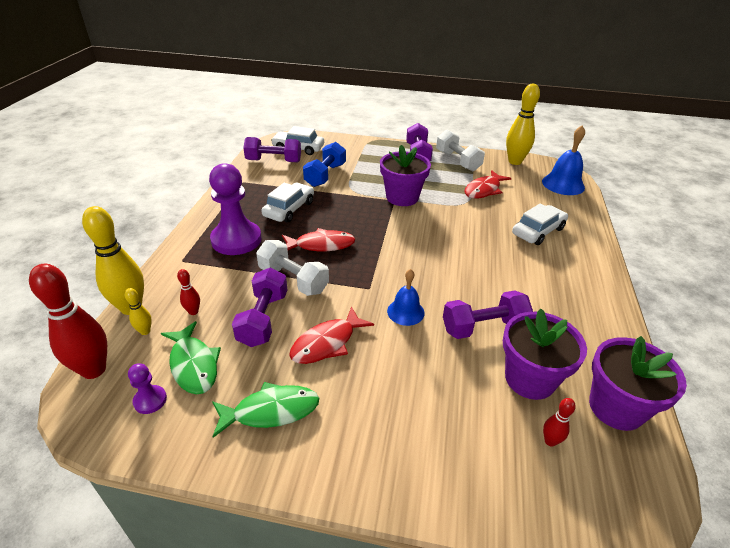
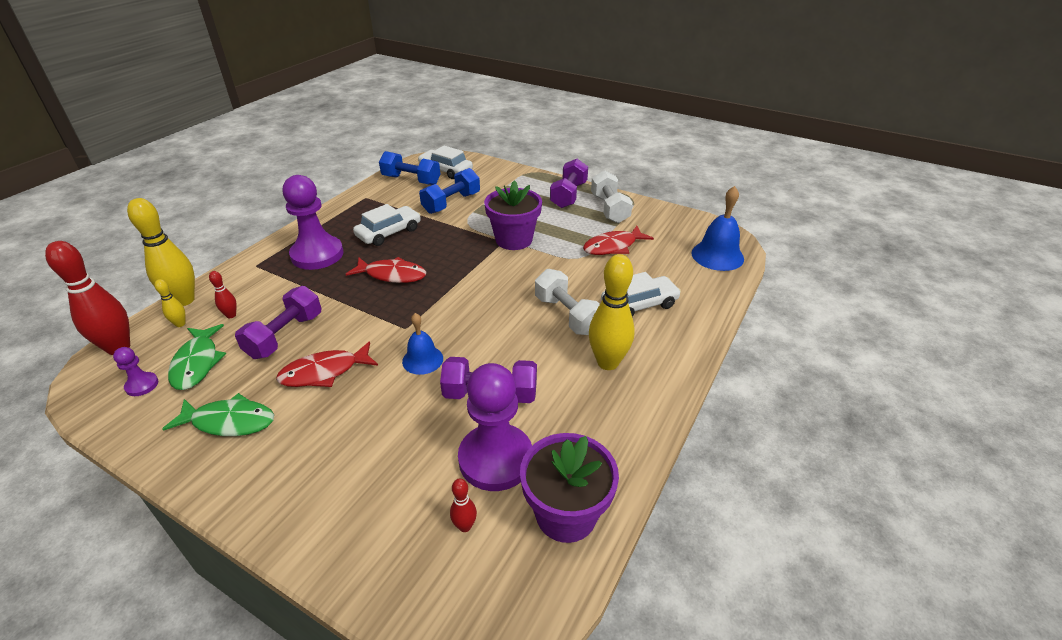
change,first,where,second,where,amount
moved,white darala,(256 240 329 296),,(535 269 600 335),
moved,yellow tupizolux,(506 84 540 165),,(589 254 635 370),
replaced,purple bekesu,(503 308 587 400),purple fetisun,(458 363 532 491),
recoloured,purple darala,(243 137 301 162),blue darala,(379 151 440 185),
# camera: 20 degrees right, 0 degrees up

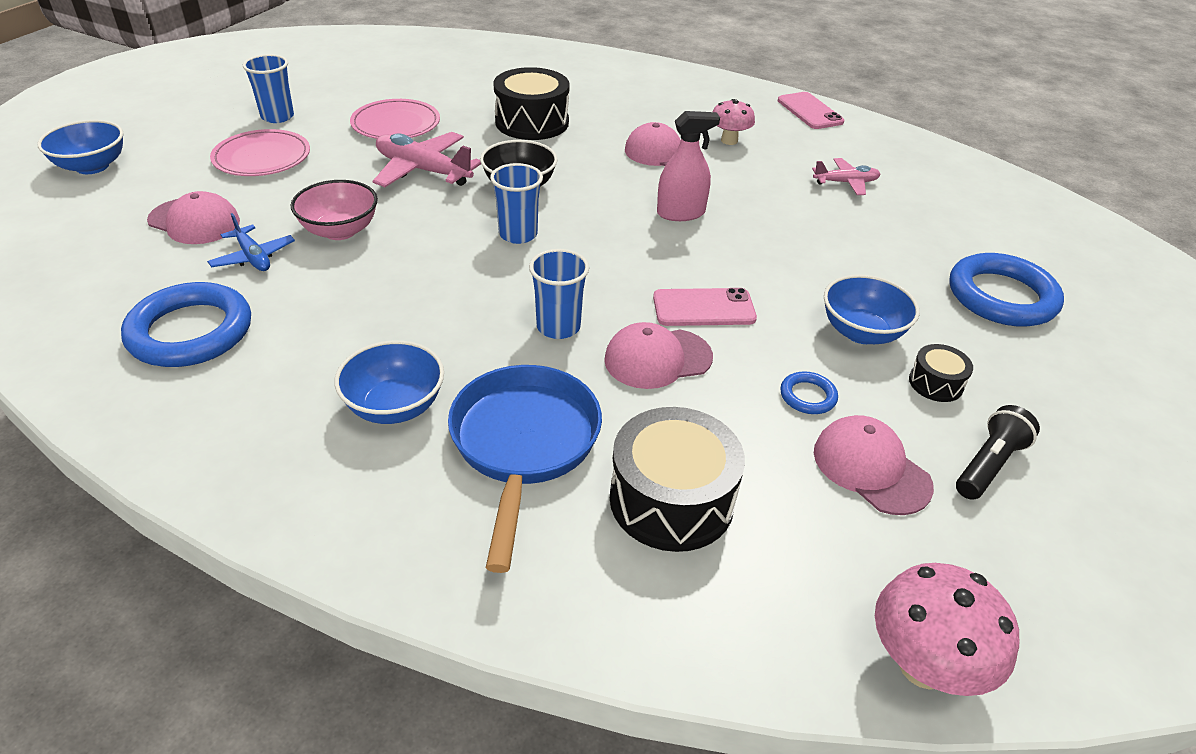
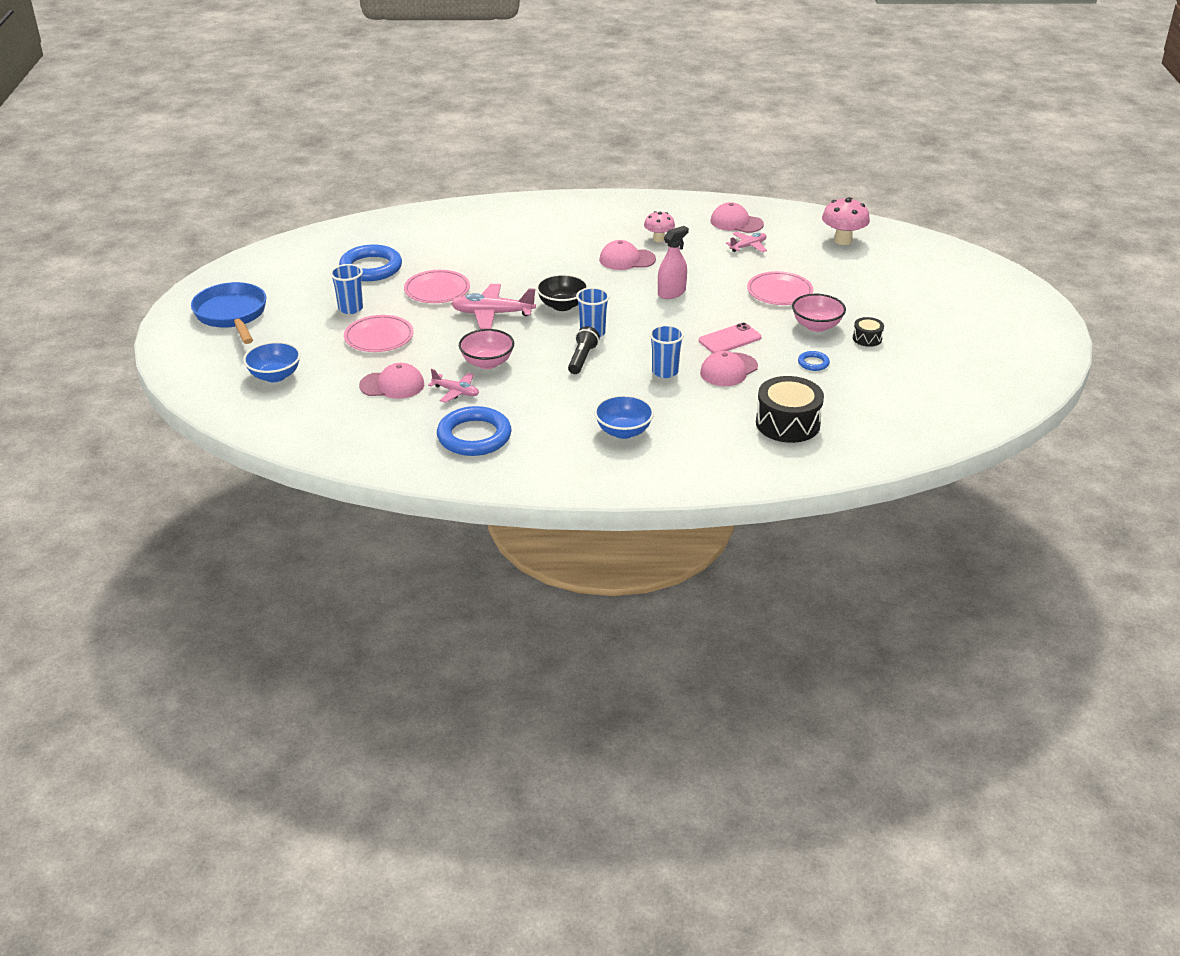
change,first,where,second,where,amount
removed,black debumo,(493 67 570 140),,,
removed,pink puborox,(778 92 844 129),,,
added,,,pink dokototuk,(747 271 813 305),
moved,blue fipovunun,(448 365 602 573),,(191 282 266 344),
moved,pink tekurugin,(814 415 934 515),,(711 202 764 233),
moved,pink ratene,(875 563 1019 696),,(822 197 870 245),
moved,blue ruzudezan,(949 253 1064 327),,(339 244 402 281),
moved,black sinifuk,(956 405 1040 500),,(568 326 600 374),
recoloured,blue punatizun,(207 213 295 271),pink punatizun,(428 369 479 403),
recoloured,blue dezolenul,(824 274 920 344),pink dezolenul,(792 294 846 332),
# camera: 25 degrees left, 5 degrees down

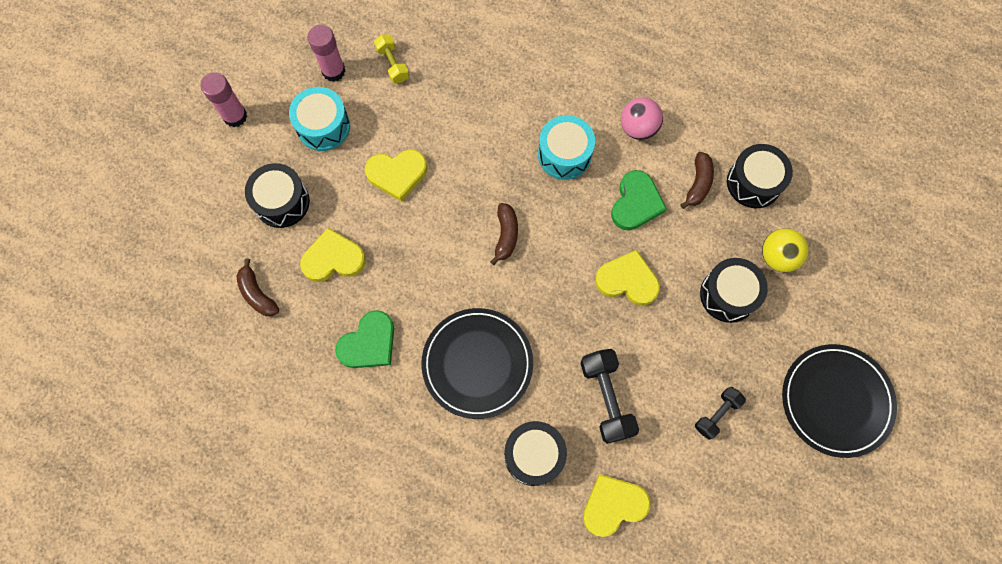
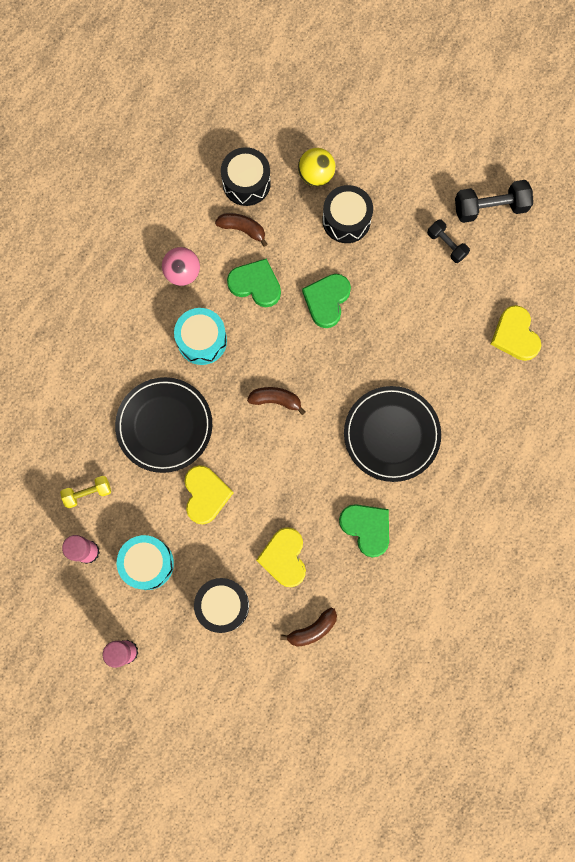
change,first,where,second,where,amount
removed,black debumo,(504 421 567 486),,,
moved,black darala,(580 349 639 444),,(455 180 533 223),
moved,black dokototuk,(782 344 897 458),,(115 377 212 473),
recoloured,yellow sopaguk,(595 250 660 306),green sopaguk,(302 274 351 328),
# camera: 85 degrees left, 5 degrees up

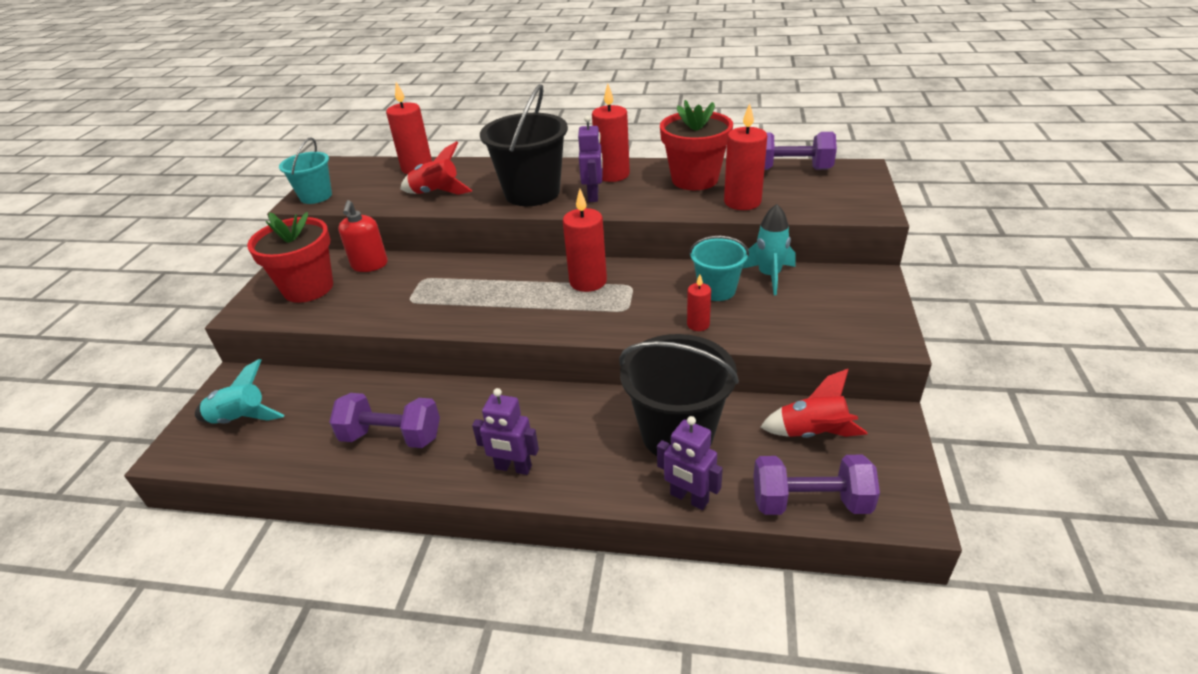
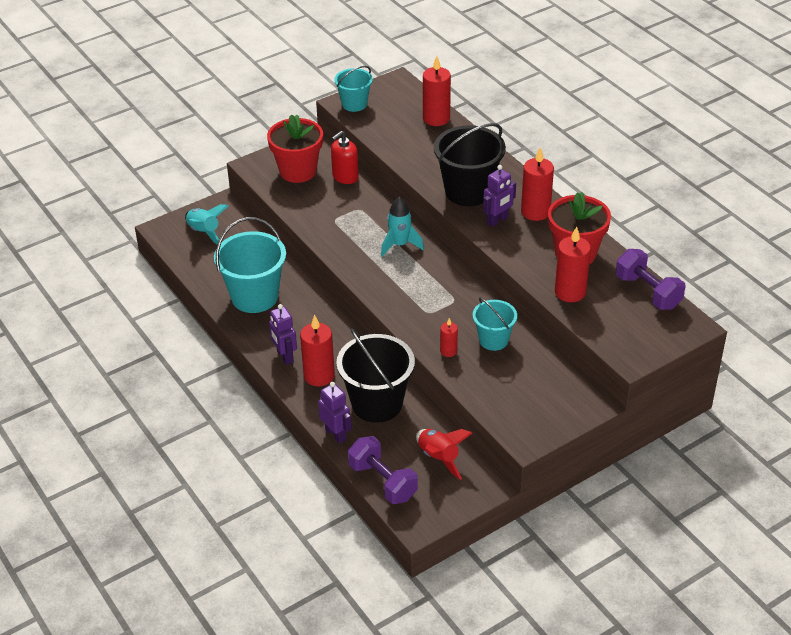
change,first,where,second,where,amount
removed,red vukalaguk,(400 141 473 195),,,
moved,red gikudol,(563 189 607 292),,(300 315 335 386),
moved,turquoise vukalaguk,(742 204 796 295),,(381 197 424 257),
replaced,purple darala,(329 393 440 448),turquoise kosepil,(214 217 286 313),
turned,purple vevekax,(657 416 723 510),,(318 382 352 444),150 degrees clockwise
# camera: 45 degrees right, 5 degrees up

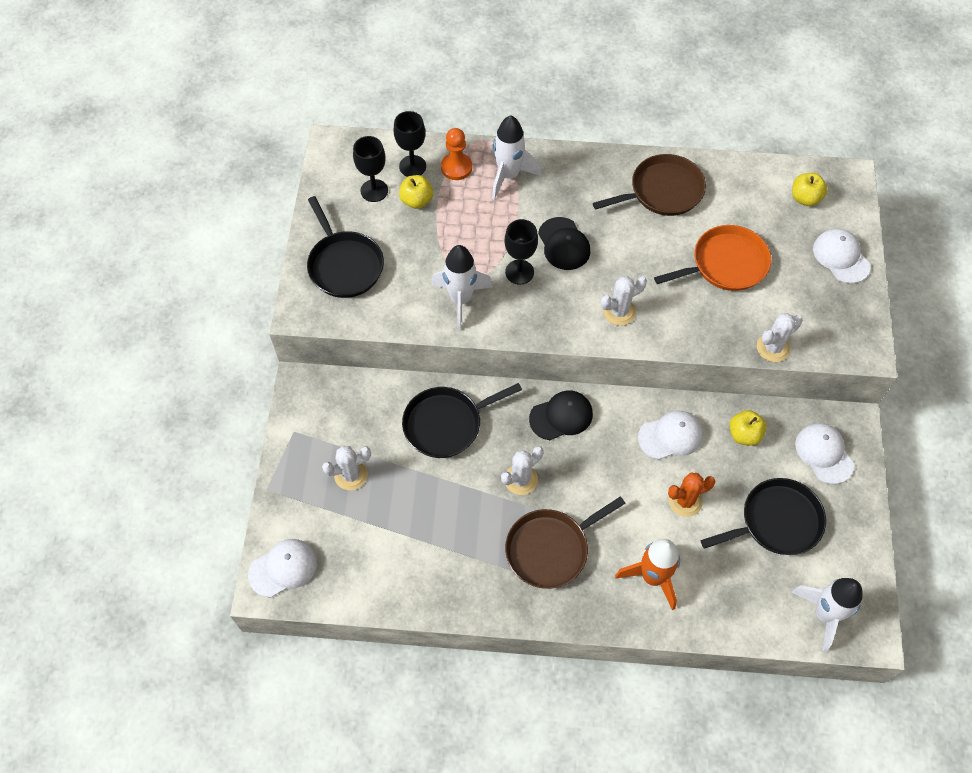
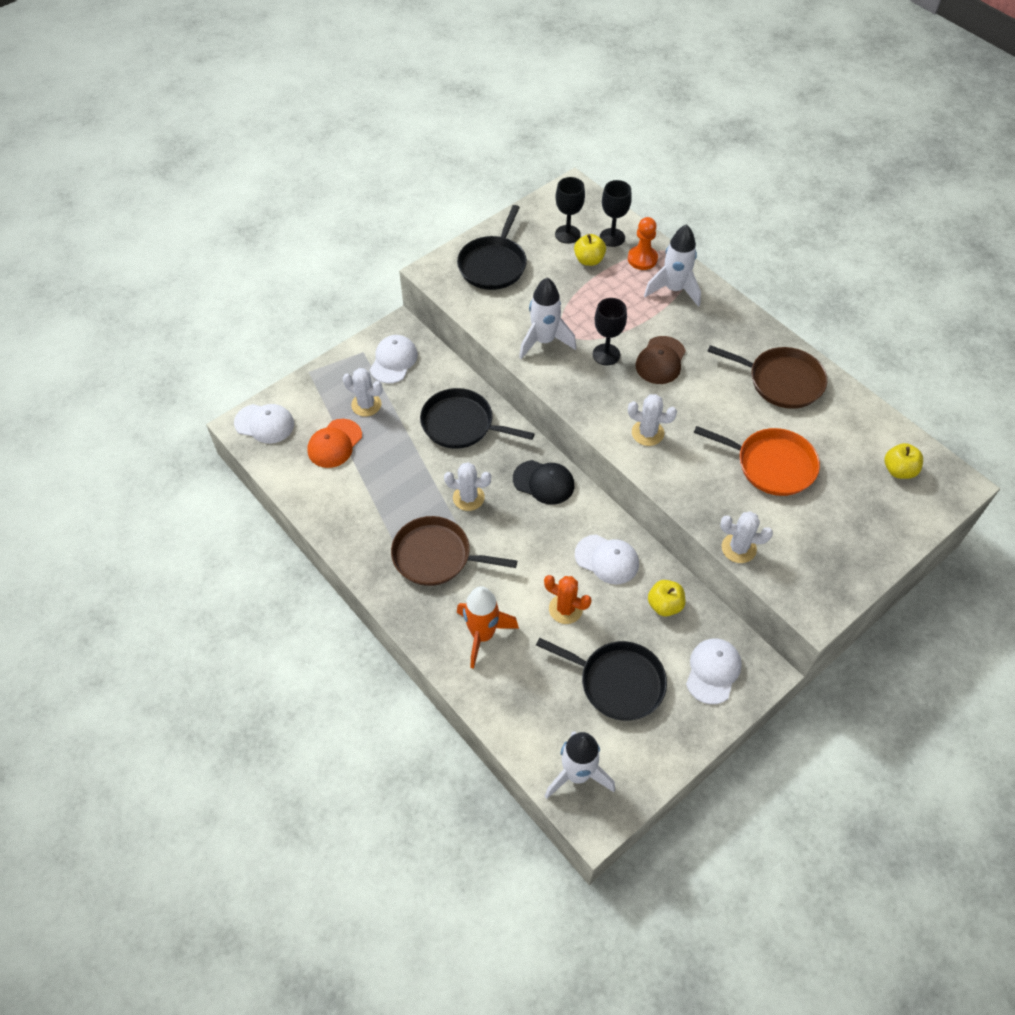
change,first,where,second,where,amount
added,,,orange tekurugin,(308 419 362 468),
moved,white tekurugin,(813 228 871 284),,(370 335 418 383),
recoloured,black tekurugin,(538 217 590 270),brown tekurugin,(636 336 686 384),
# camera: 45 degrees right, 5 degrees down

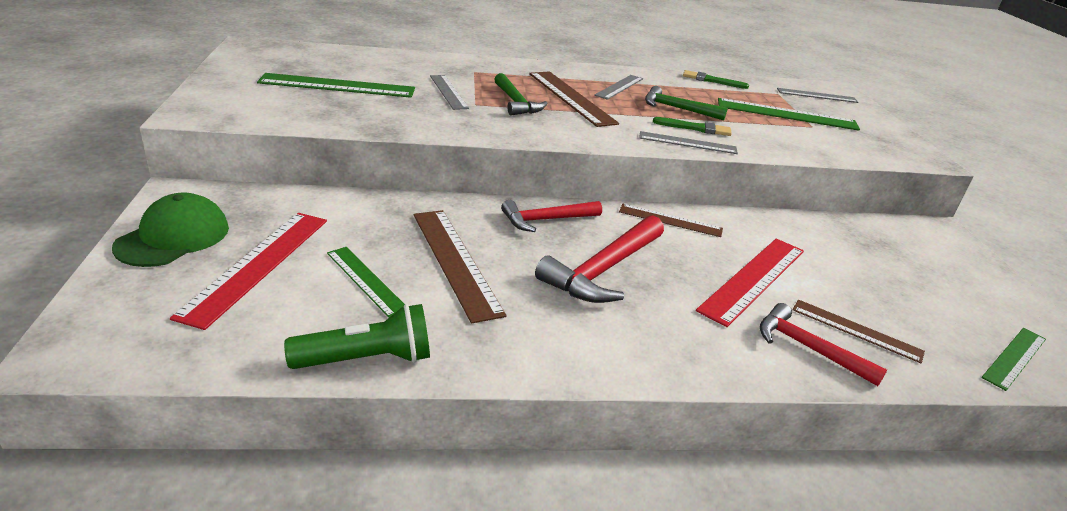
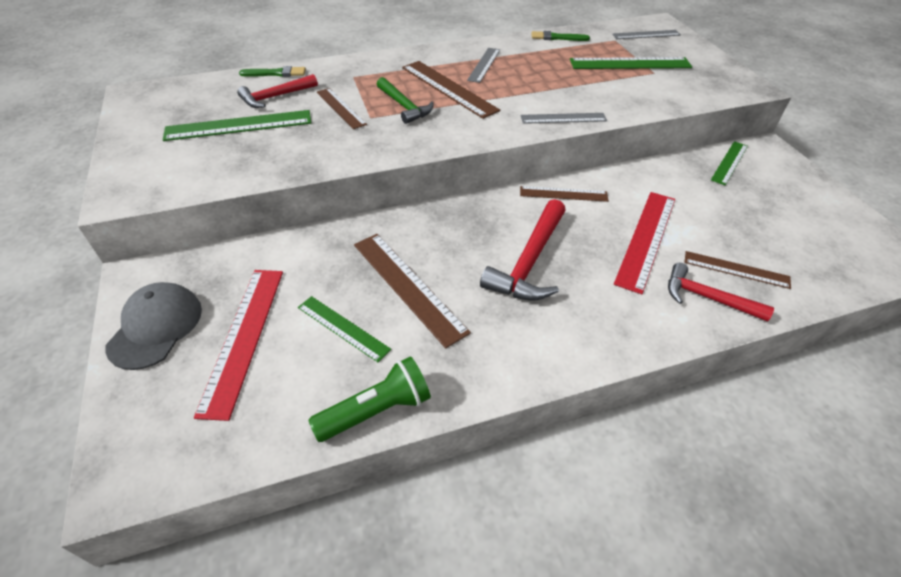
change,first,where,second,where,amount
removed,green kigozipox,(645 86 728 120),,,
moved,red kigozipox,(501 200 602 232),,(237 74 318 108),
moved,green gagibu,(653 117 732 136),,(239 66 306 77),
moved,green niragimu,(981 328 1046 391),,(711 141 748 185),
recoloured,green tekurugin,(112 193 229 267),grey tekurugin,(105 282 202 370),
recoloured,grey niragimu,(430 75 469 110),brown niragimu,(317 88 367 129),
# camera: 10 degrees left, 15 degrees up

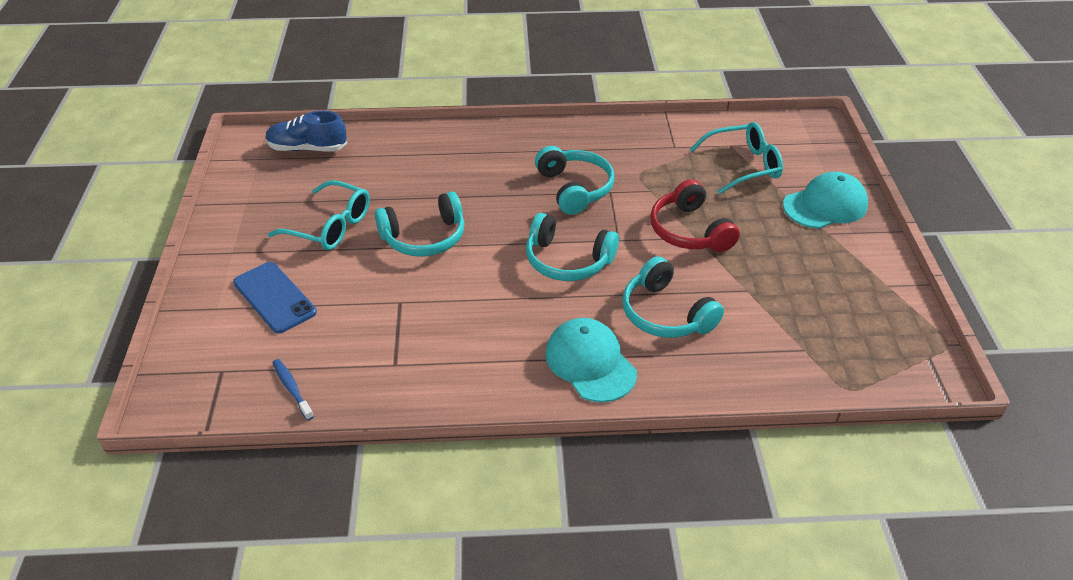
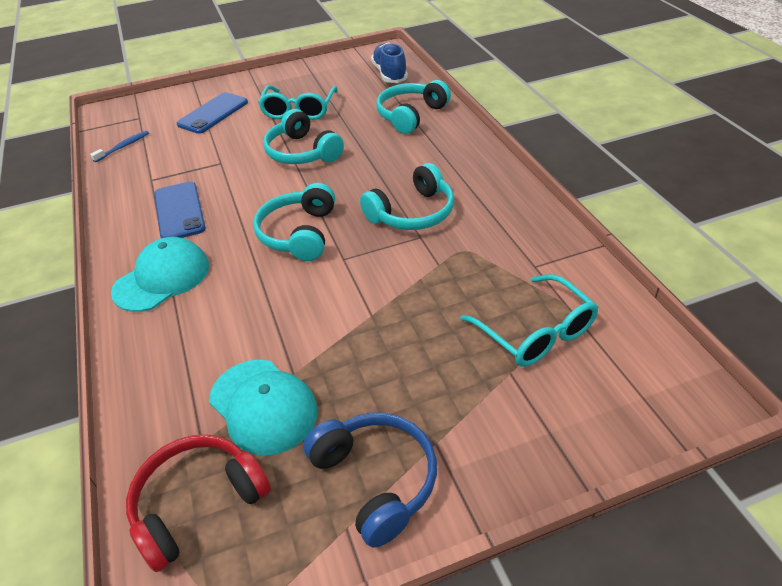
change,first,where,second,where,amount
added,,,blue puborox,(154 182 206 238),
added,,,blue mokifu,(303 413 437 547),
moved,turquoise mokifu,(622 256 724 338),,(376 80 451 134),
moved,red mokifu,(650 179 740 252),,(126 435 271 572),
moved,turquoise tekurugin,(783 172 868 229),,(209 360 318 455),
# camera: 75 degrees right, 0 degrees up

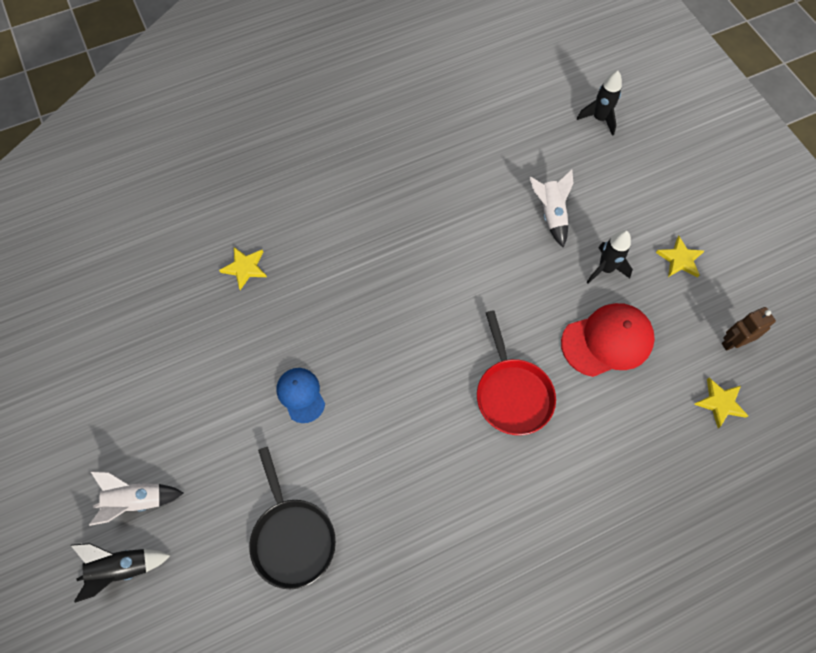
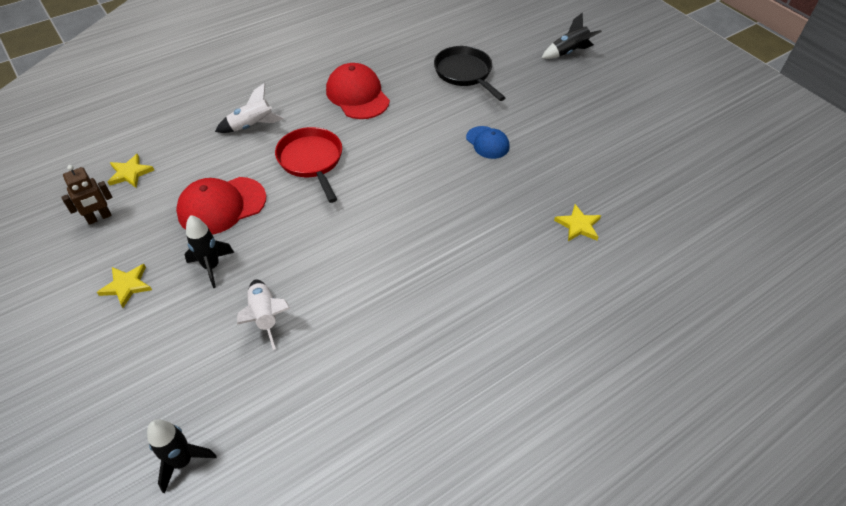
change,first,where,second,where,amount
added,,,red tekurugin,(326 63 390 119),
moved,white vukalaguk,(89 471 183 526),,(215 83 284 133),
# camera: 170 degrees right, 15 degrees down

